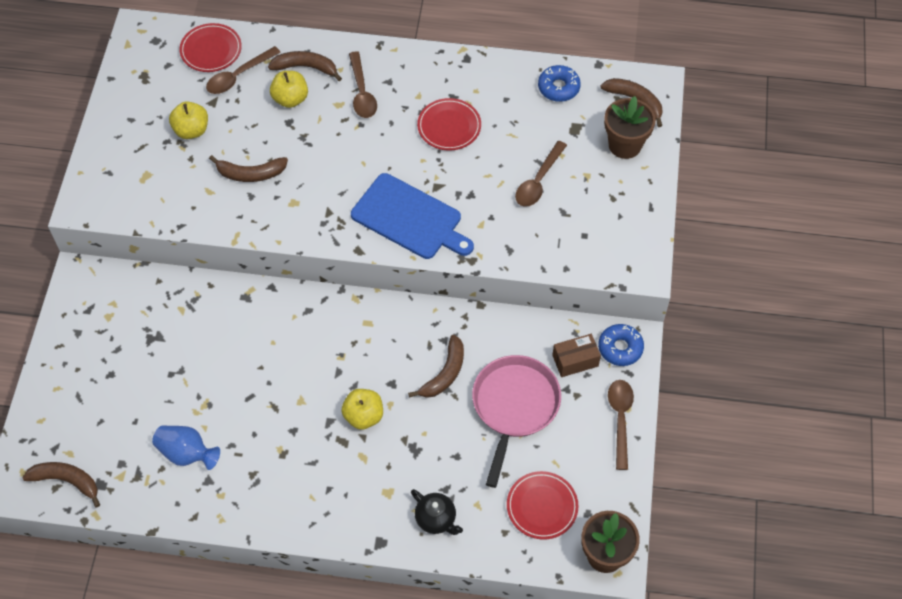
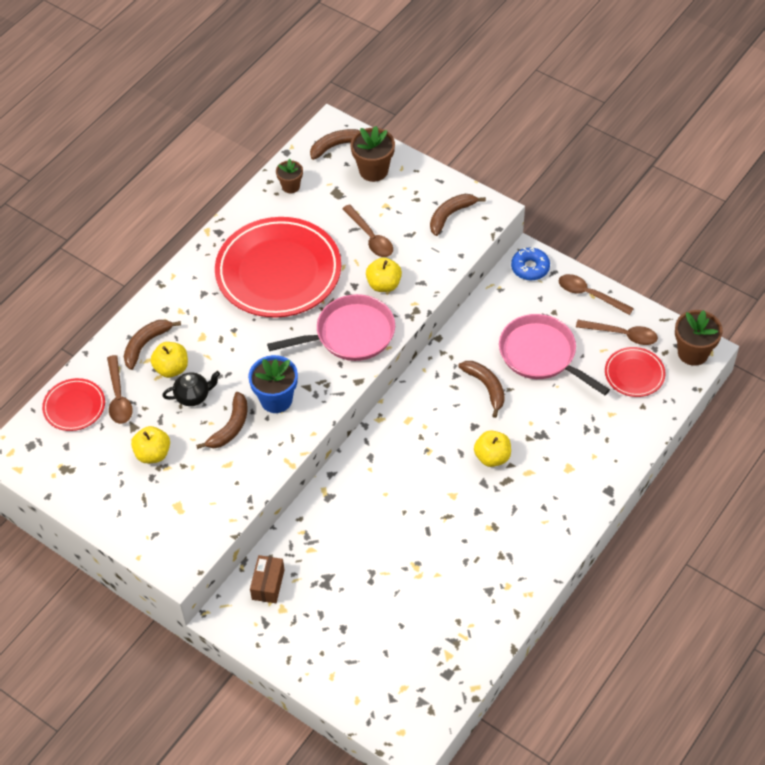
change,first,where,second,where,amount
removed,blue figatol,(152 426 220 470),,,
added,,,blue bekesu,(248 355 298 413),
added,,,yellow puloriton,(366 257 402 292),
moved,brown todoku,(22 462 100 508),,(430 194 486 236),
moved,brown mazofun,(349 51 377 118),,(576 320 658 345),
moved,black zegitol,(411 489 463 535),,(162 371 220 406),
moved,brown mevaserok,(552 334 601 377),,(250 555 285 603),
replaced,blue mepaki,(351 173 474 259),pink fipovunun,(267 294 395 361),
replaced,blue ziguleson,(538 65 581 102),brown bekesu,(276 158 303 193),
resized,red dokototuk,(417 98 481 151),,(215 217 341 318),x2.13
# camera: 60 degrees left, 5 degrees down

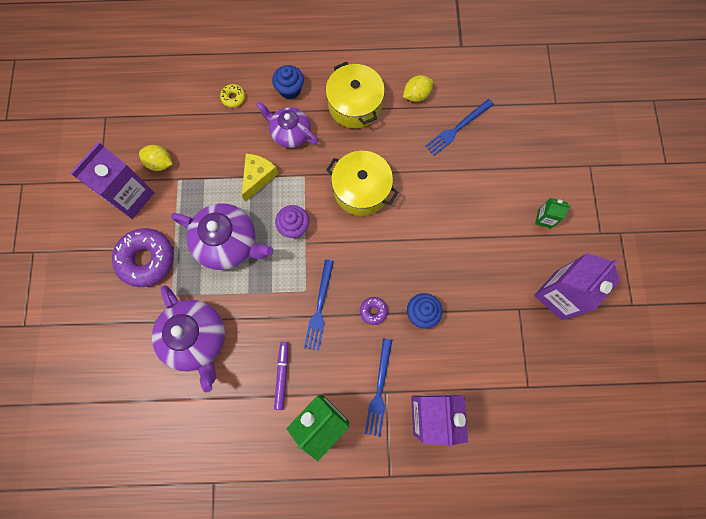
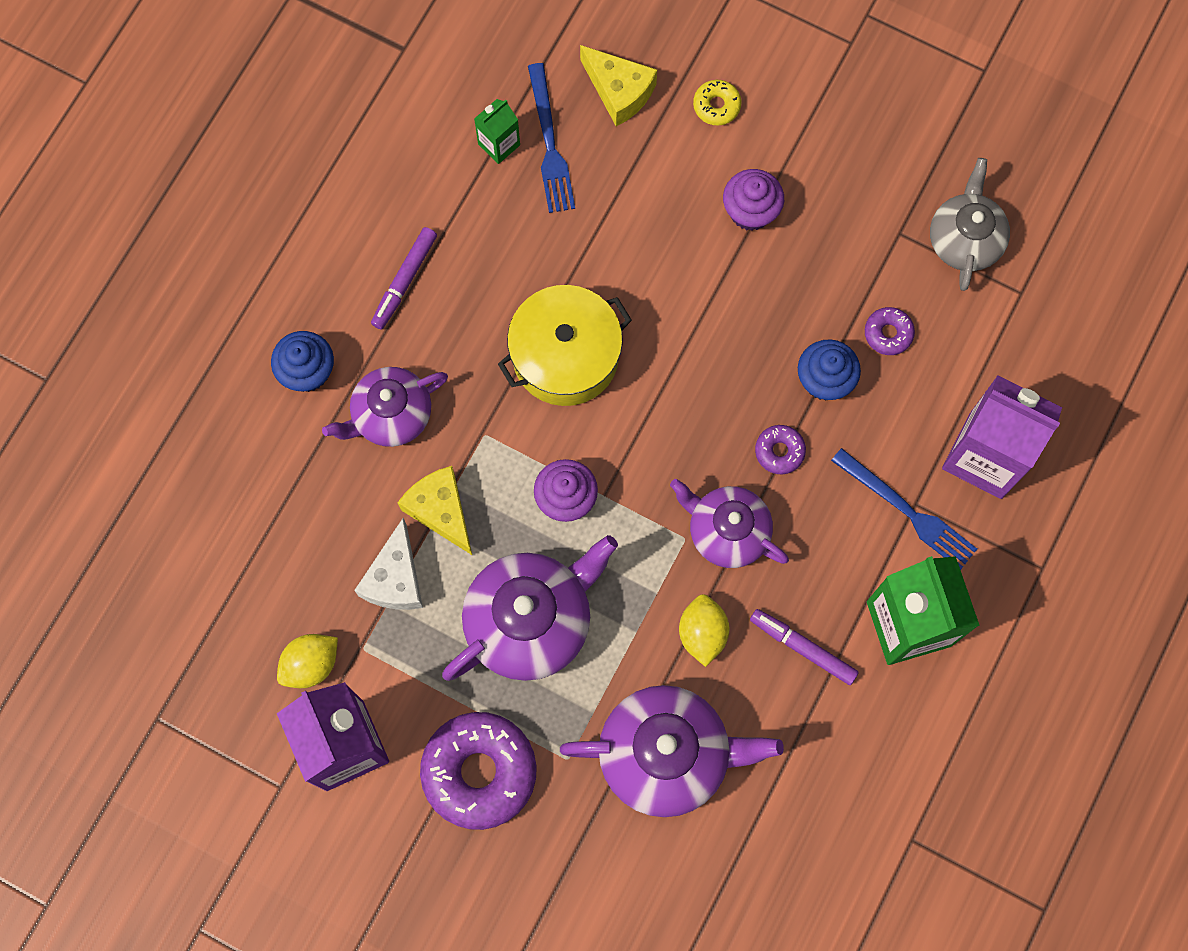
change,first,where,second,where,amount
removed,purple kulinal,(534 253 620 320),,,
added,,,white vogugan,(354 518 423 610),
added,,,yellow vogugan,(580 45 657 126),
added,,,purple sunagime,(723 169 784 231),
added,,,purple ziguleson,(865 307 915 355),
added,,,grey zegitol,(930 158 1010 291),
moved,yellow ziguleson,(220 84 245 108),,(693 80 741 126),
moved,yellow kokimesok,(403 75 433 102),,(679 594 729 667),
moved,green kulinal,(535 198 571 228),,(474 99 520 164),
replaced,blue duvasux,(304 260 334 351),purple zegitol,(670 479 789 568),
replaced,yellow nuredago,(326 62 385 128),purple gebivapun,(371 227 437 329),
# camera: 60 degrees left, 0 degrees up

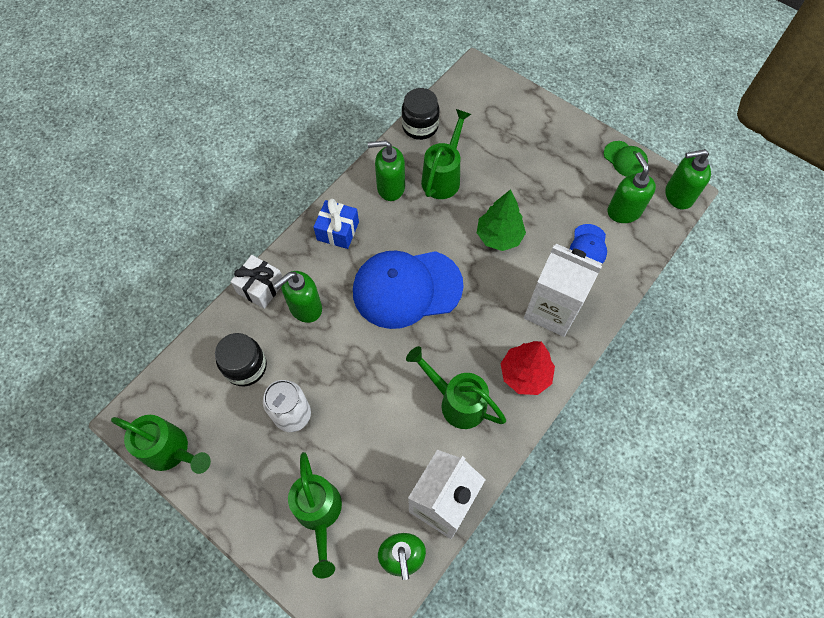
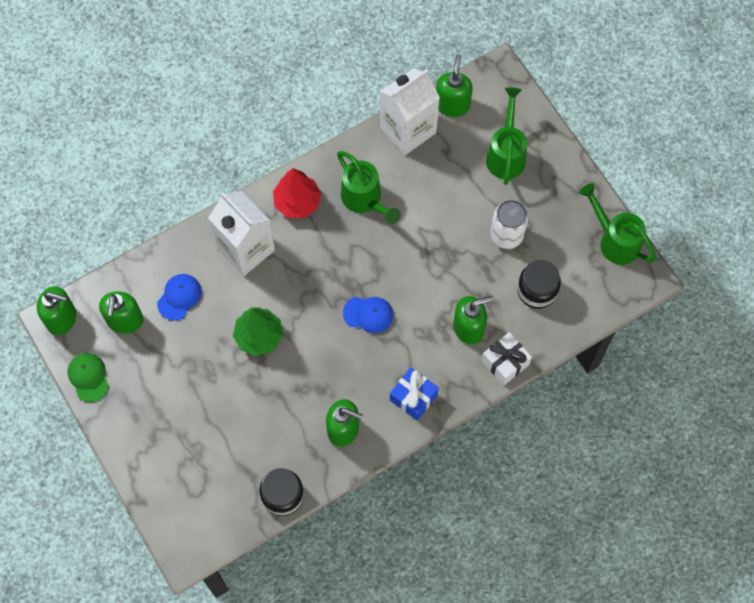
change,first,where,second,where,amount
removed,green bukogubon,(421 109 471 199),,,
resized,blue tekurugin,(353 251 464 329),,(343 297 393 333),x0.46
# camera: 160 degrees left, 5 degrees up

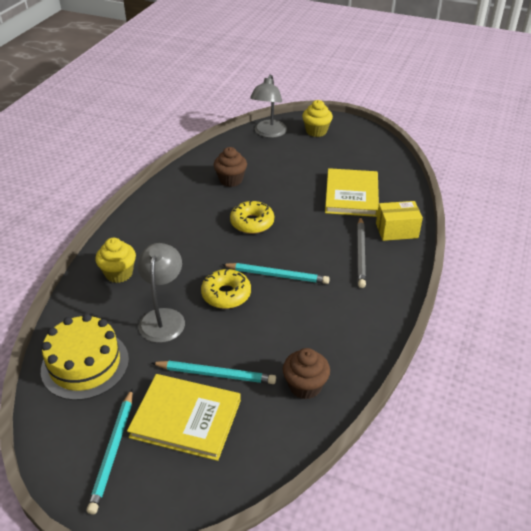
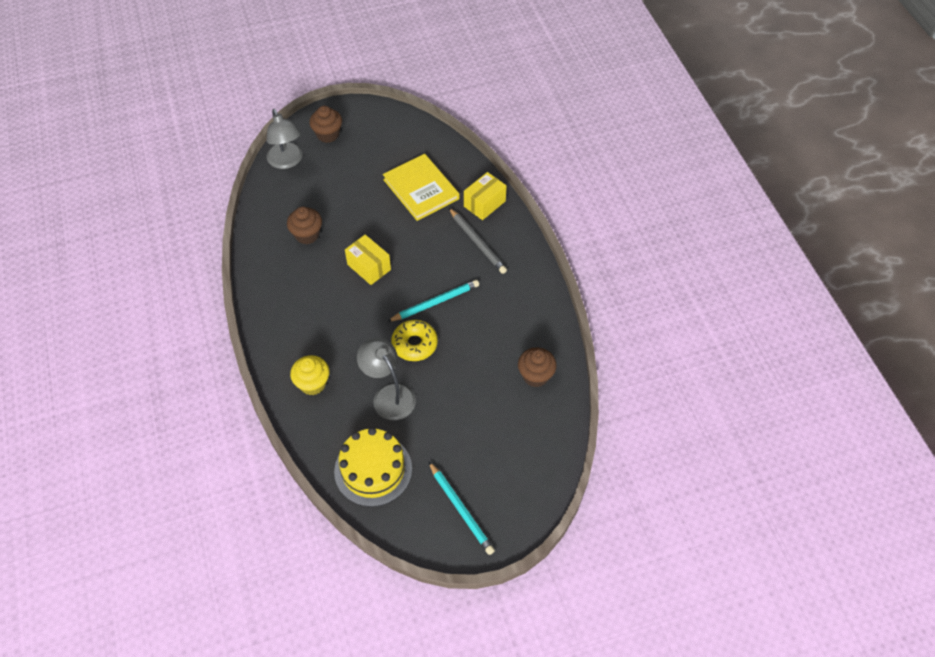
change,first,where,second,where,amount
removed,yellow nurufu,(127 374 241 461),,,
removed,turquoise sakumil,(152 361 276 384),,,
replaced,yellow ziguleson,(230 200 274 234),yellow mevaserok,(345 235 391 285),
recoloured,yellow sunagime,(302 100 333 137),brown sunagime,(309 106 342 143),
# camera: 40 degrees left, 15 degrees up

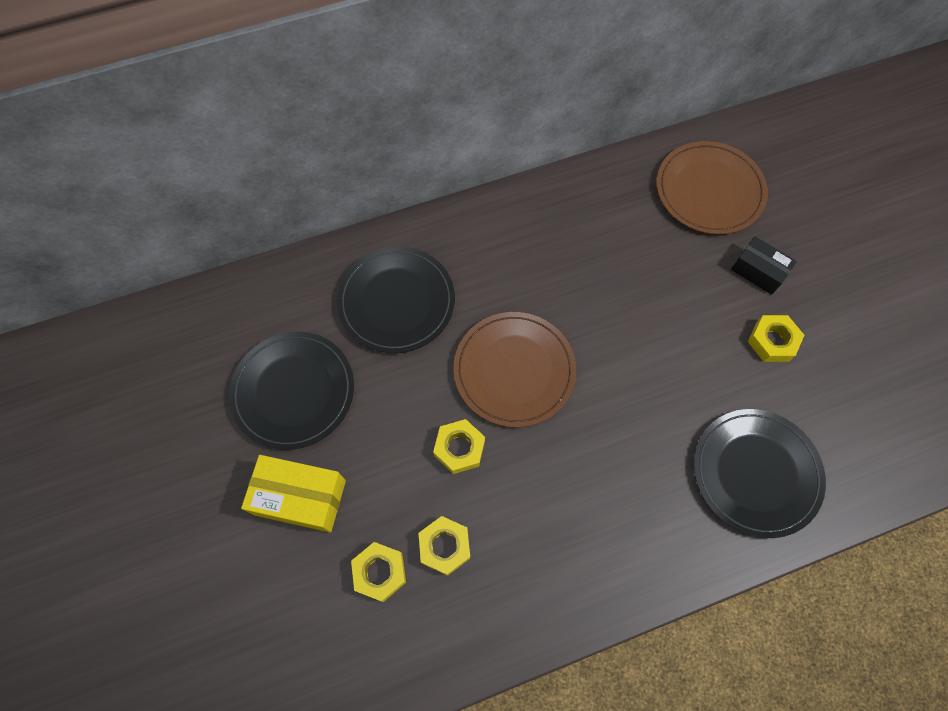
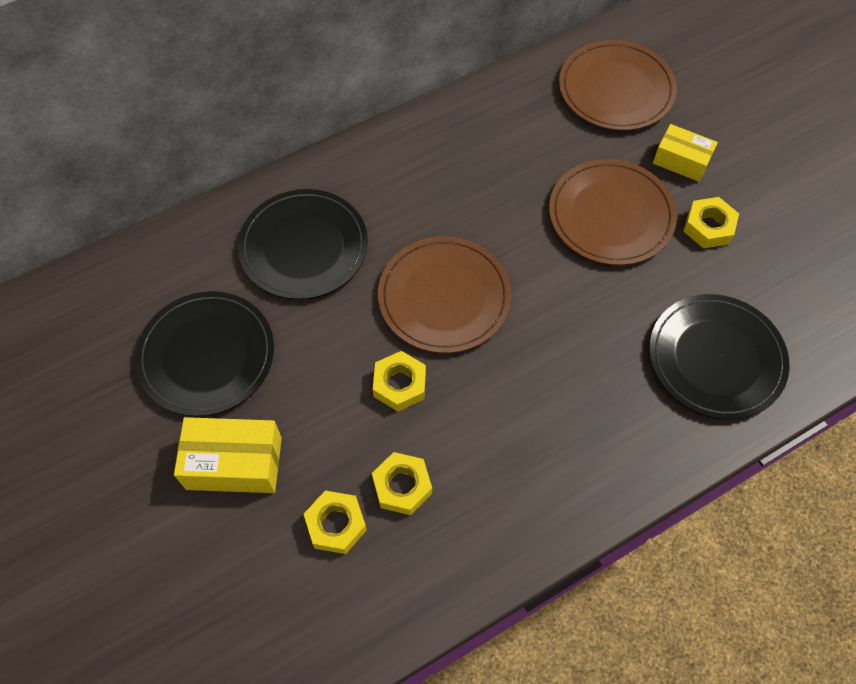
change,first,where,second,where,amount
added,,,brown dokototuk,(549 159 677 265),
recoloured,black mevaserok,(731 236 797 295),yellow mevaserok,(653 124 718 182),
# camera: 10 degrees left, 5 degrees down

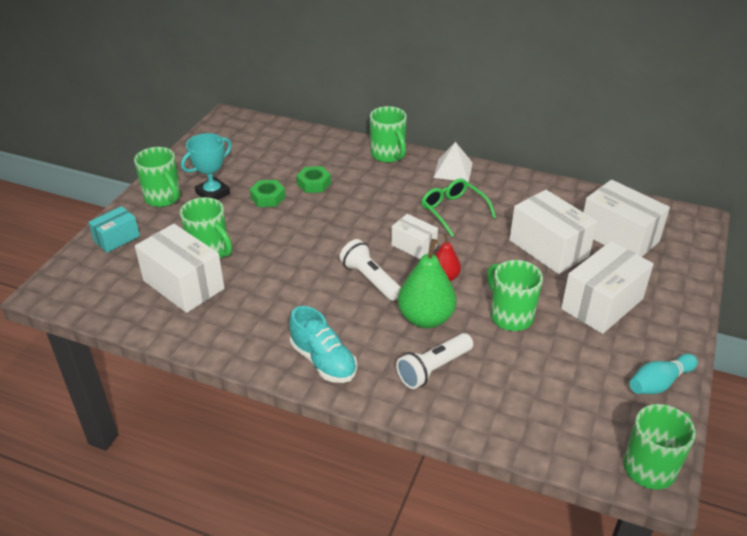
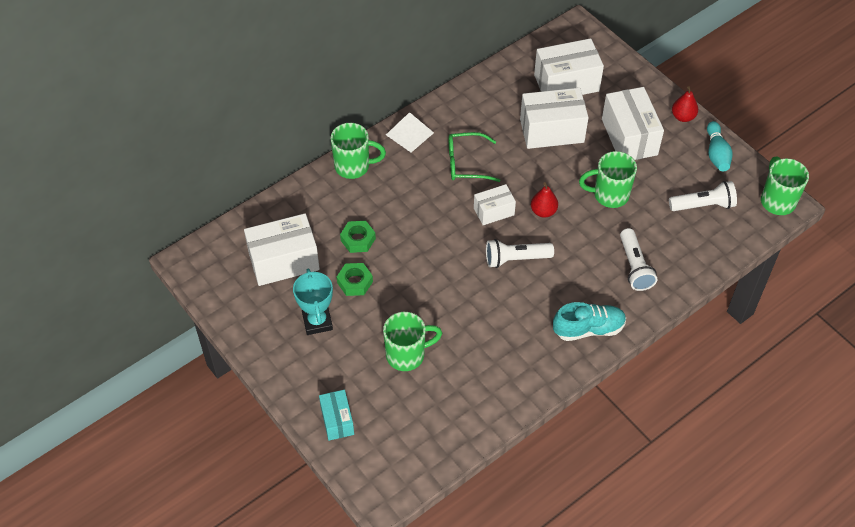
change,first,where,second,where,amount
removed,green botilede,(134 147 181 207),,,
removed,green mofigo,(398 239 457 328),,,
added,,,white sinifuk,(669 181 737 211),
added,,,red mofigo,(672 86 698 122),
moved,white mevaserok,(135 224 225 313),,(244 213 320 286),
# camera: 60 degrees left, 15 degrees up

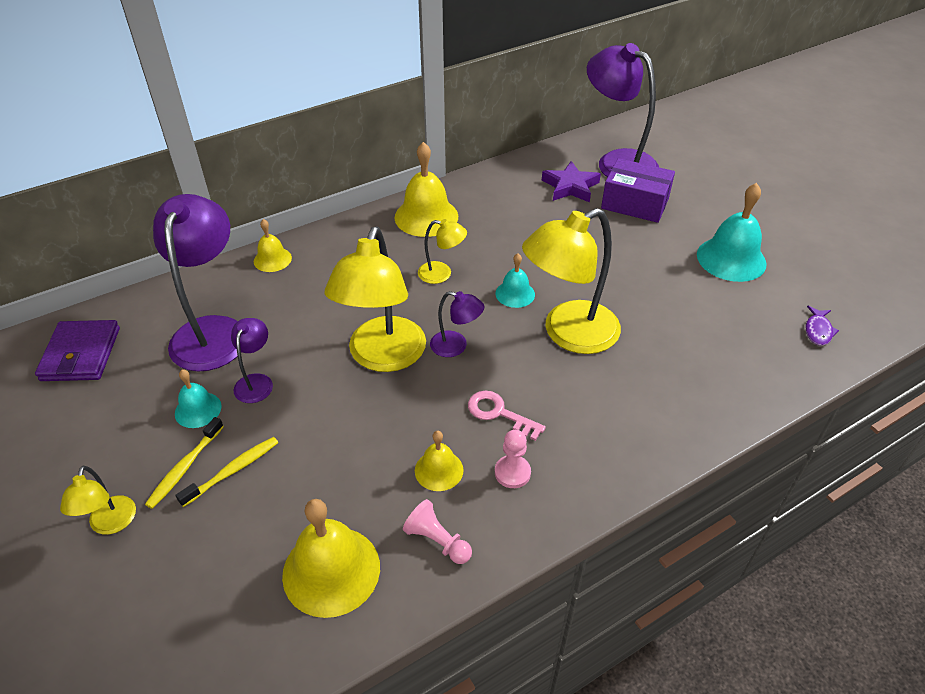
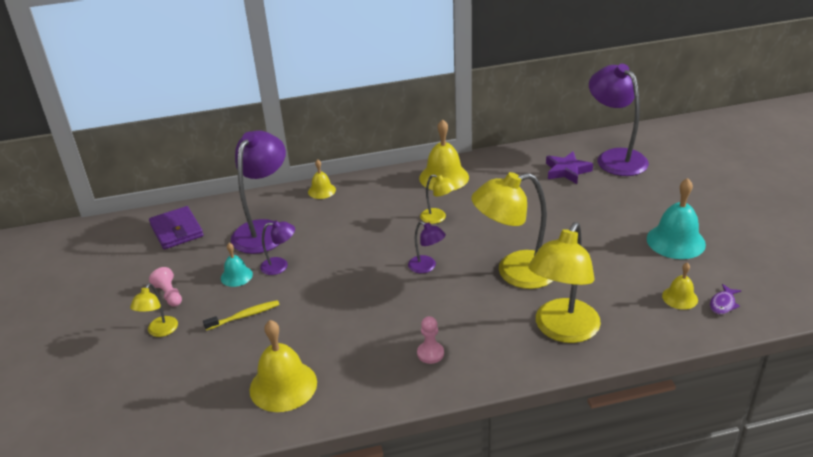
change,first,where,second,where,amount
removed,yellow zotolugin,(145 417 224 509),,,
removed,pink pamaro,(468 391 546 441),,,
removed,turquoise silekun,(495 253 535 308),,,
removed,purple mevaserok,(601 158 675 223),,,
moved,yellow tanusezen,(325 226 426 372),,(528 222 601 343),
moved,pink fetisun,(403 499 472 564),,(149 267 182 307),
moved,yellow silekun,(415 431 463 491),,(662 263 698 310),
turned,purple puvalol,(35 320 120 381),,(149 206 203 249),45 degrees counterclockwise
turned,purple tanusezen,(231 318 273 403),,(260 220 295 275),60 degrees clockwise
# camera: 20 degrees right, 10 degrees down

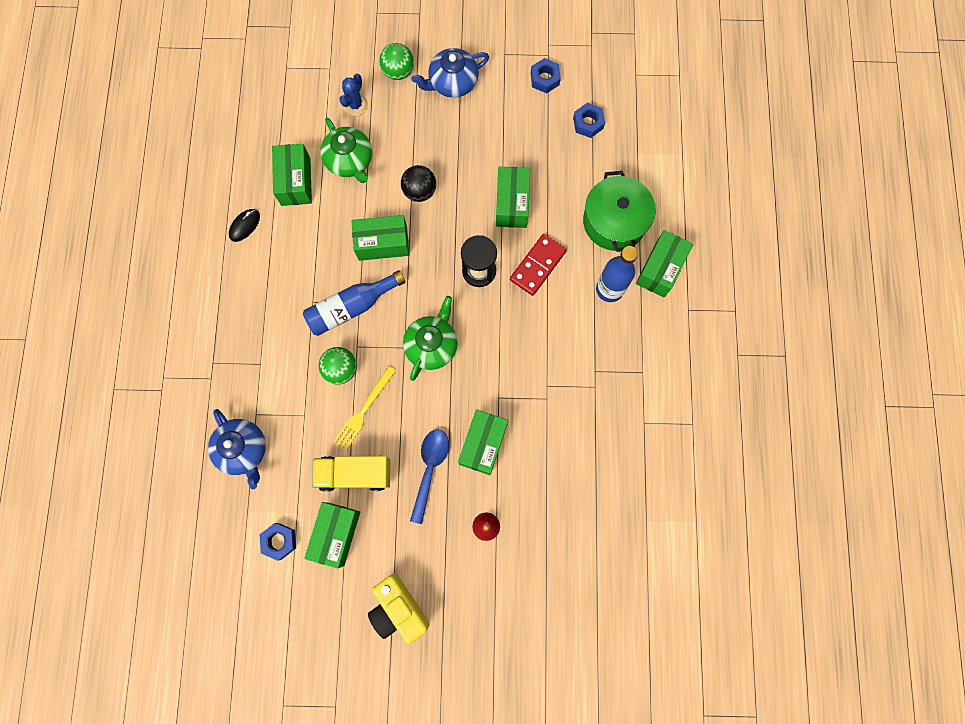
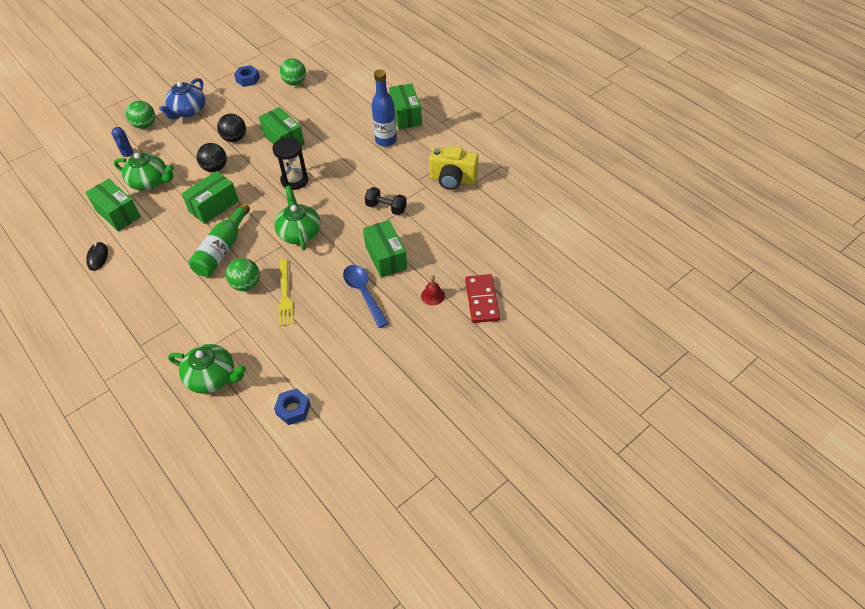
change,first,where,second,where,amount
removed,green mevaserok,(304 502 360 568),,,
removed,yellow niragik,(312 456 390 492),,,
removed,green nuredago,(583 171 656 252),,,
added,,,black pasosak,(217 114 246 142),
added,,,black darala,(365 187 407 215),
moved,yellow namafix,(368 573 429 644),,(429 146 479 190),
moved,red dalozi,(510 234 567 296),,(465 274 500 323),
replaced,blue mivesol,(573 103 605 138),green pasosak,(280 58 306 86),
recoloured,blue zegitol,(208 409 266 489),green zegitol,(168 344 246 394),
recoloured,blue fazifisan,(303 270 406 336),green fazifisan,(189 203 250 277),
# camera: 40 degrees left, 25 degrees down

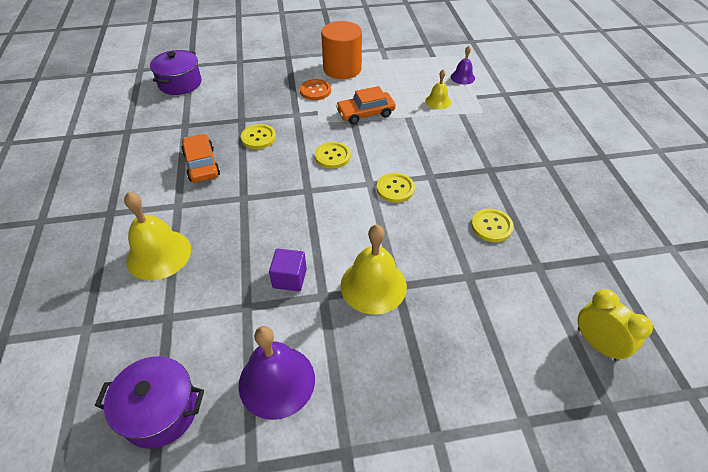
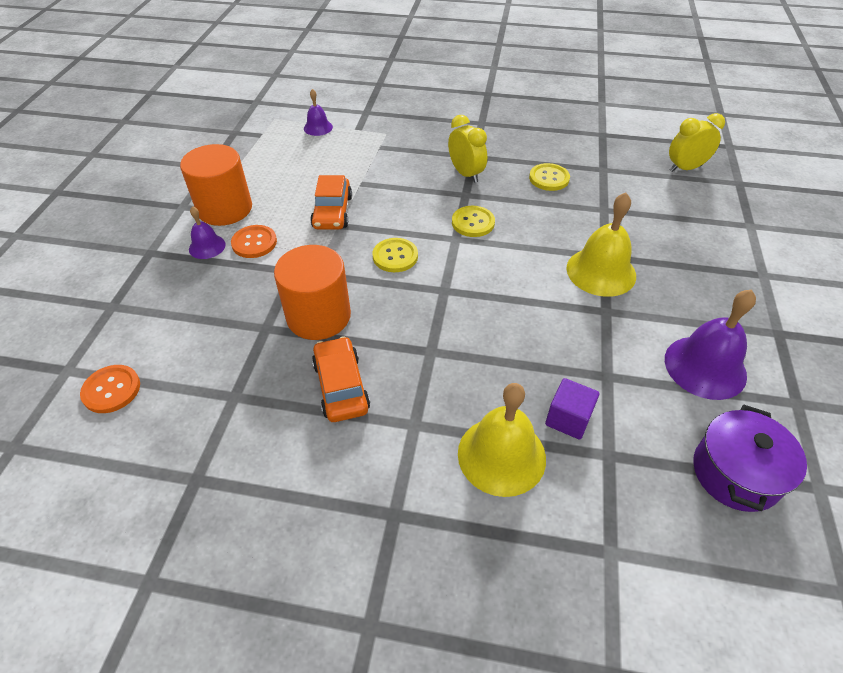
change,first,where,second,where,amount
removed,yellow silekun,(425 70 451 109),,,
added,,,purple silekun,(189 206 226 259),
added,,,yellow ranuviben,(448 115 487 183),
moved,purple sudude,(269 249 307 291),,(545 378 600 440),
replaced,purple nuredago,(150 50 201 95),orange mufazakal,(80 365 140 413),
replaced,yellow mufazakal,(241 124 276 149),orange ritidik,(274 245 351 340),
turned,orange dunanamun,(181 134 220 182),,(312 336 370 422),75 degrees clockwise
# camera: 70 degrees left, 0 degrees up

